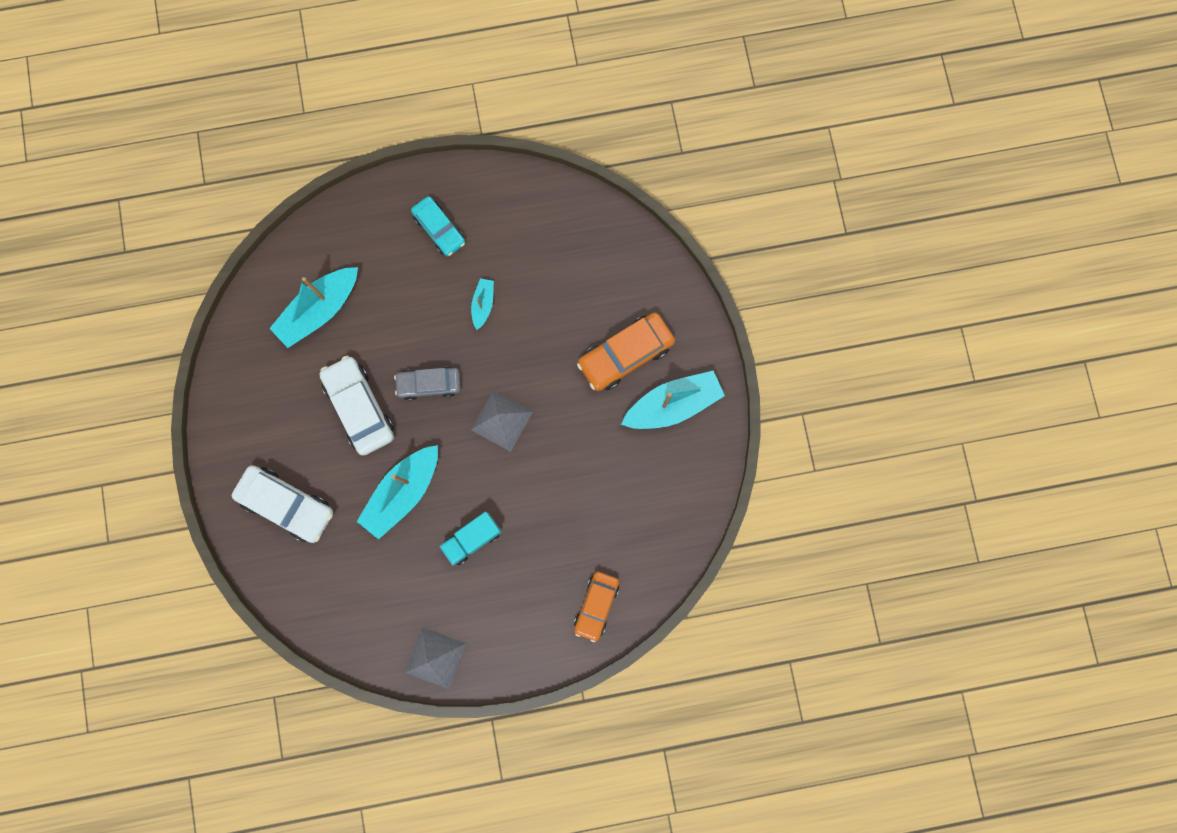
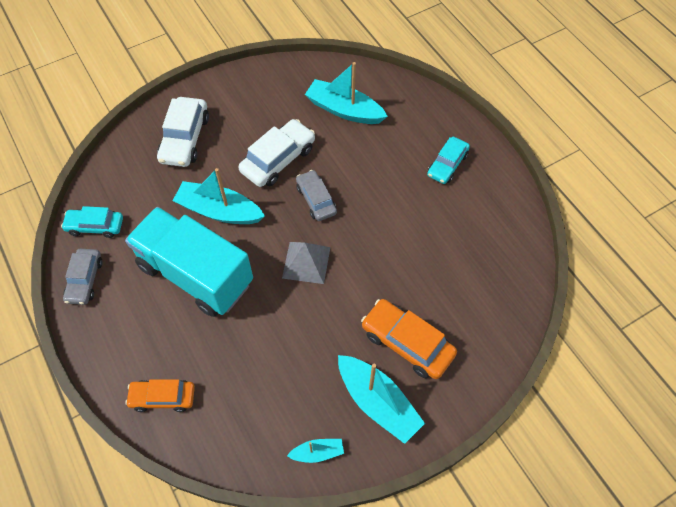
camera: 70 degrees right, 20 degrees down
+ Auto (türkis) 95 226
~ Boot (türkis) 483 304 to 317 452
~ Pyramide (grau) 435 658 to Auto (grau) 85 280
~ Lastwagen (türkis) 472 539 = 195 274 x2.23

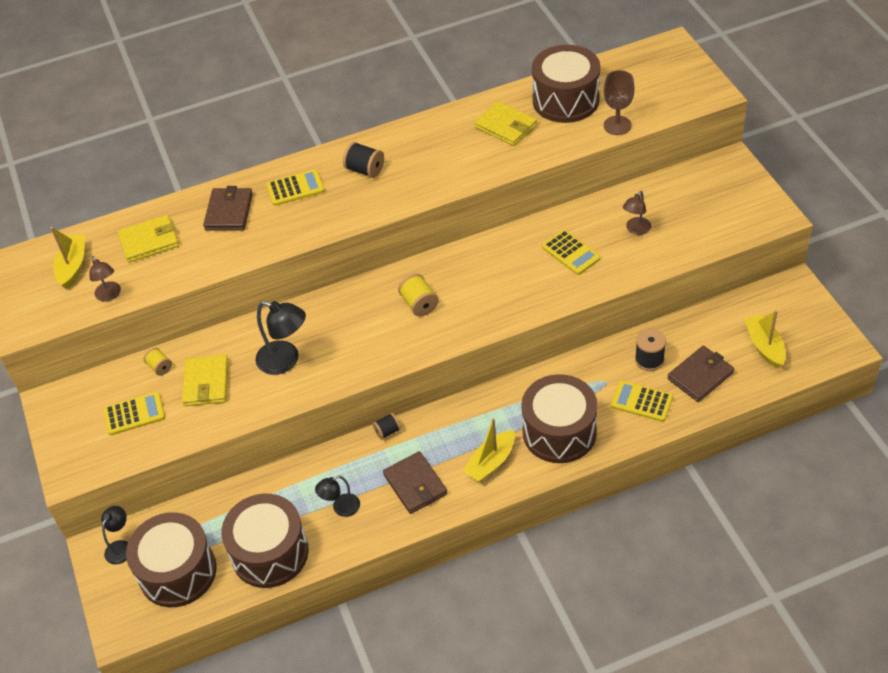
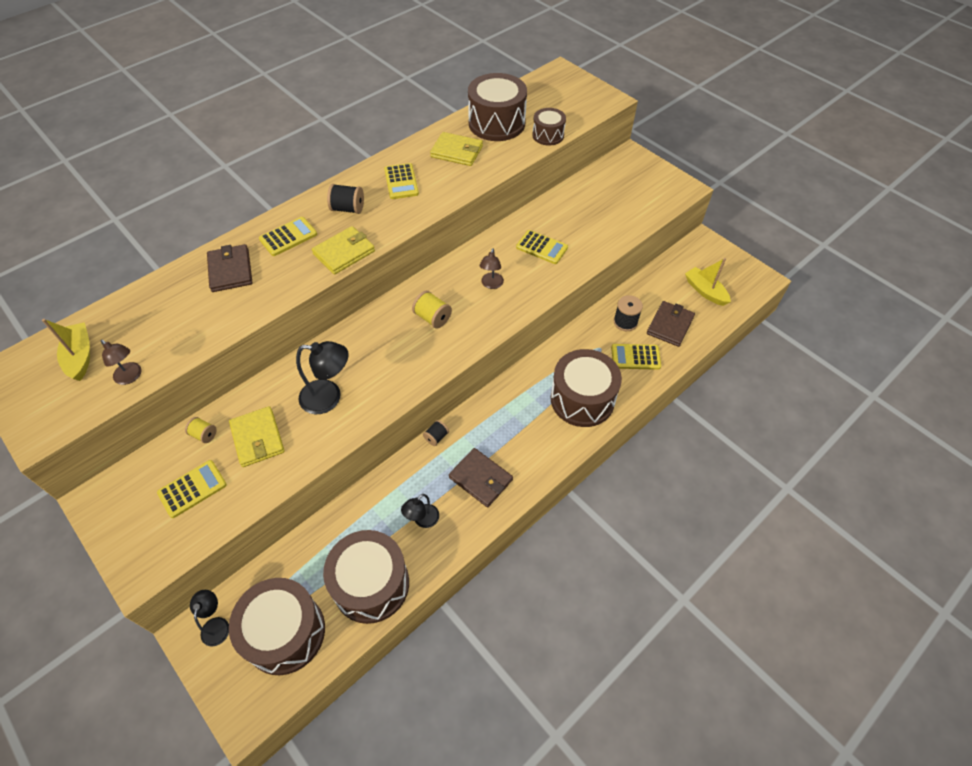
camera: 25 degrees left, 5 degrees up
- Boot (gelb) 491 462
+ Taschenrechner (gelb) 401 182
~ Geldbörse (gelb) 149 241 to 344 252
~ Lampe (braun) 636 230 to 491 284
~ Kelch (braun) 617 125 to Trommel (braun) 548 135

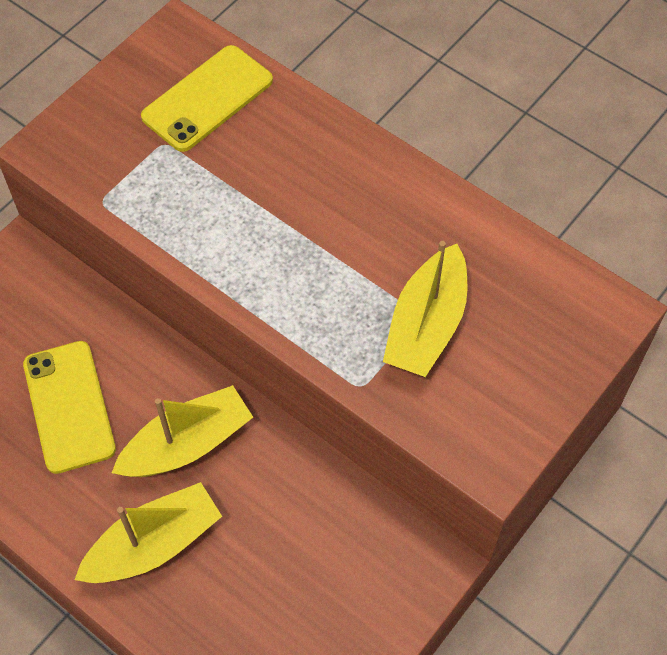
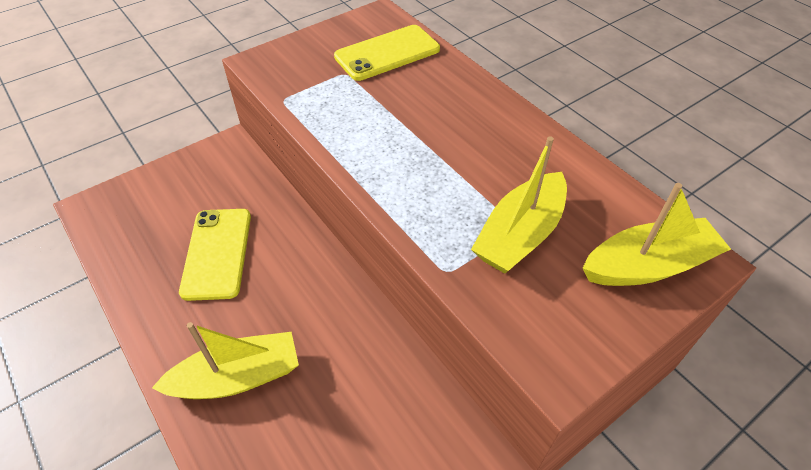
camera: 15 degrees right, 10 degrees down
~ Boot (gelb) 187 444 to 648 265

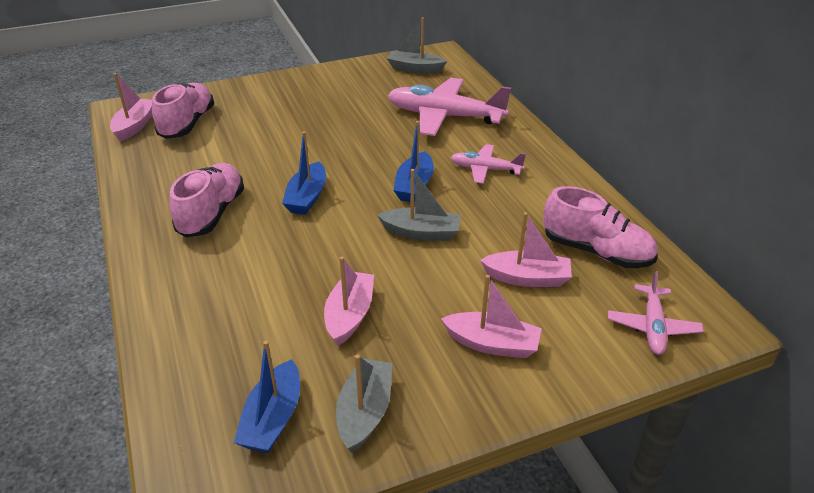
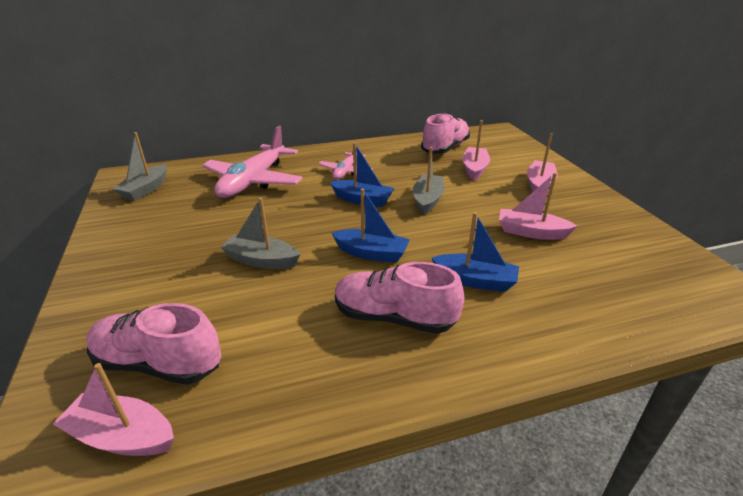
camera: 85 degrees left, 5 degrees down
- Flugzeug (rosa) 652 327
~ Boot (blau) 273 418 to 475 280
~ Boot (grau) 365 412 to 261 260

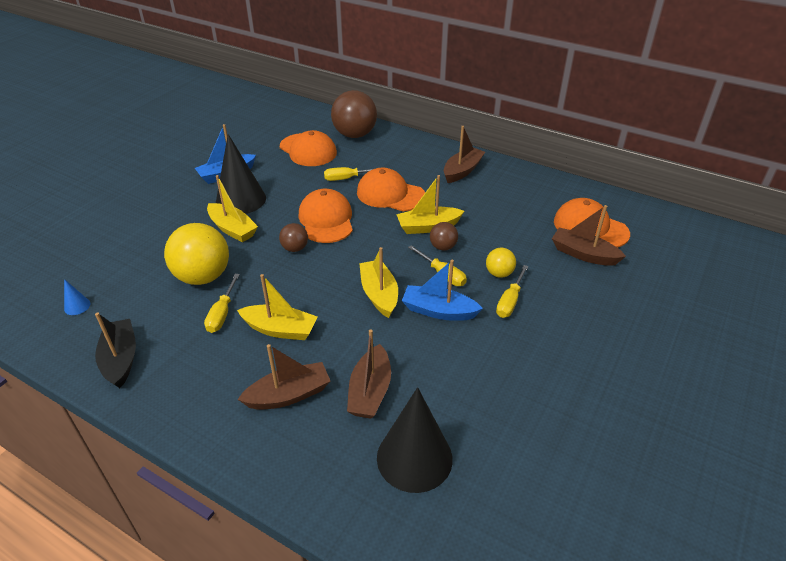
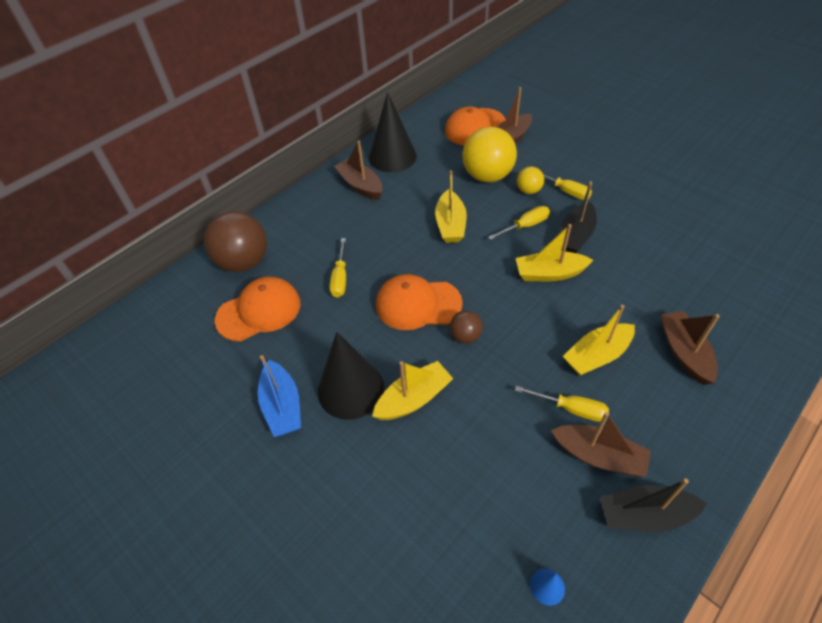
camera: 75 degrees left, 10 degrees up
- Kappe (orange) 390 194
- Ball (braun) 443 247
~ Ball (gelb) 203 277 to 487 176
~ Boot (braun) 370 391 to 598 456
~ Kegel (schwarz) 414 458 to 392 156
~ Boot (blau) 438 311 to Boot (schwarz) 575 236
~ Boot (gelb) 280 329 = 597 355 150 degrees counterclockwise

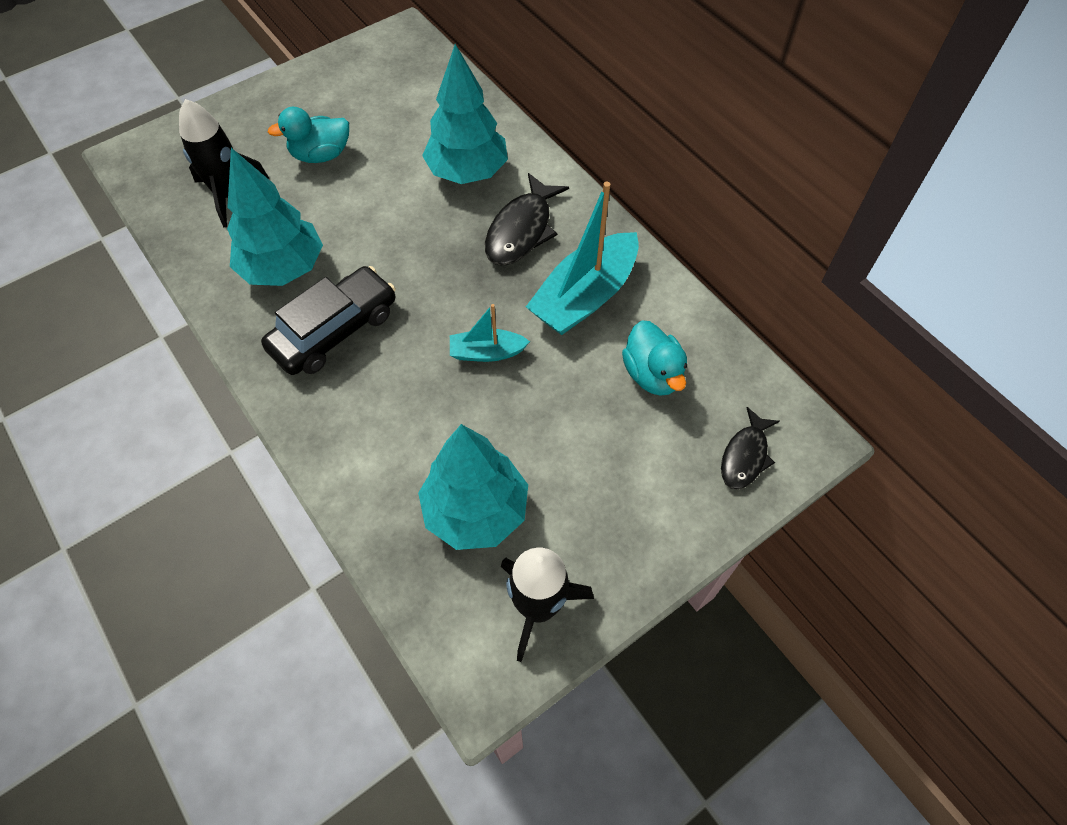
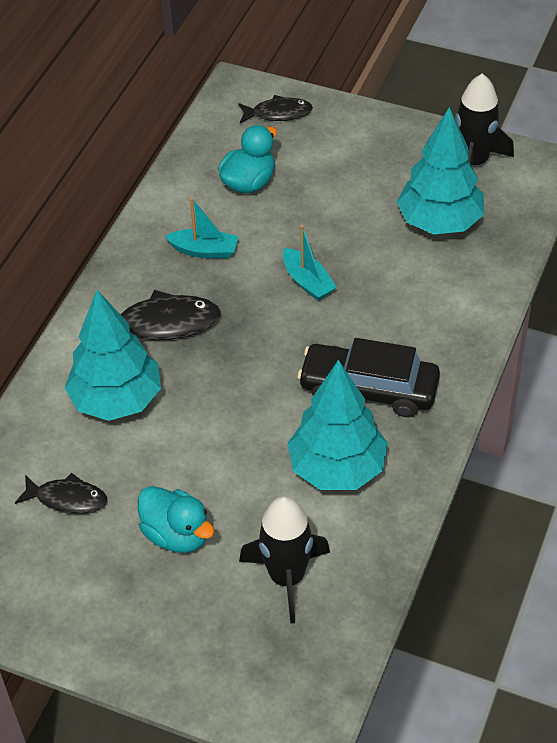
camera: 120 degrees left, 10 degrees down
+ Fisch (schwarz) 67 499
~ Boot (türkis) 584 296 = 204 250 x0.53

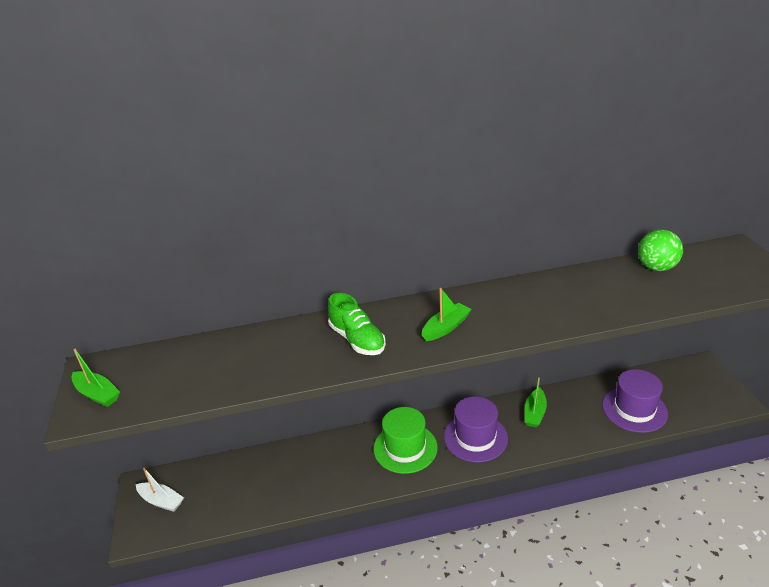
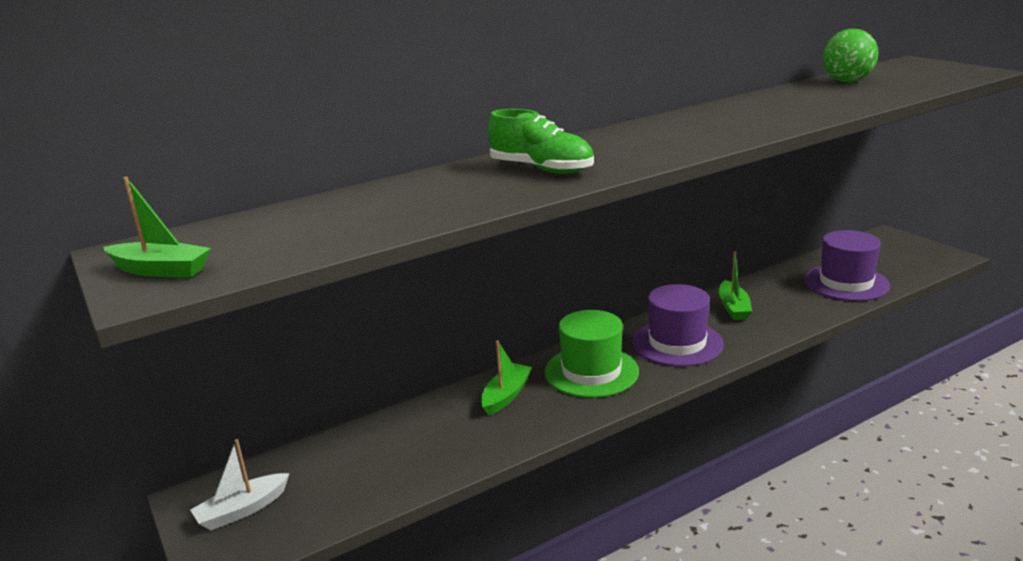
camera: 20 degrees left, 10 degrees down
~ Boot (grün) 446 327 to 506 396
~ Boot (weiß) 161 501 = 242 510 135 degrees clockwise

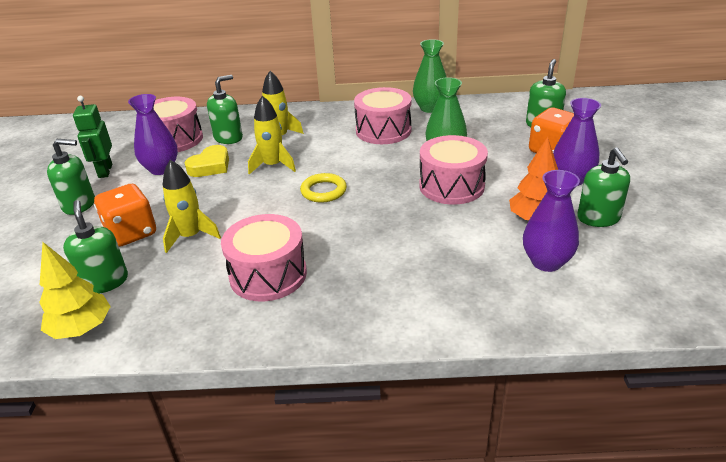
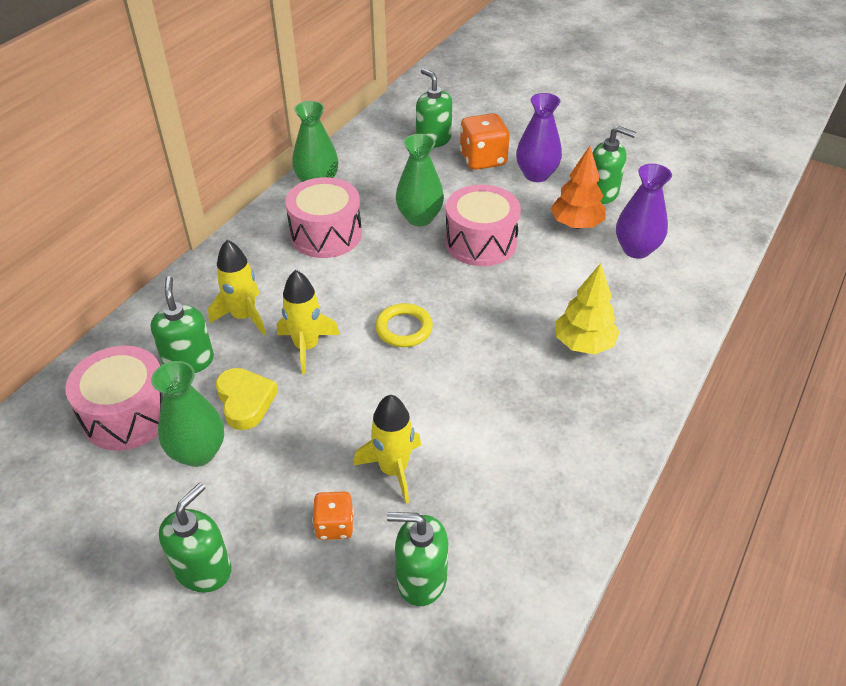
camera: 60 degrees left, 10 degrees up
- Roboter (grün) 105 171
- Trommel (rosa) 268 274
~ Baum (gelb) 82 329 to 583 344
~ Vase (lila) 161 169 to Vase (grün) 198 452
~ Spielwürfel (orange) 132 233 = 334 525 x0.59

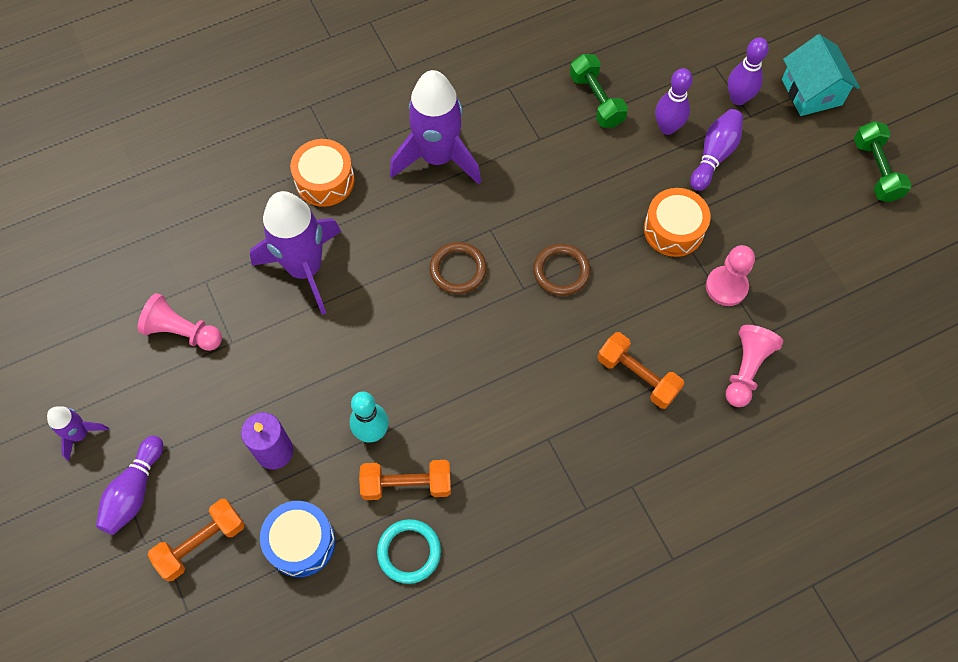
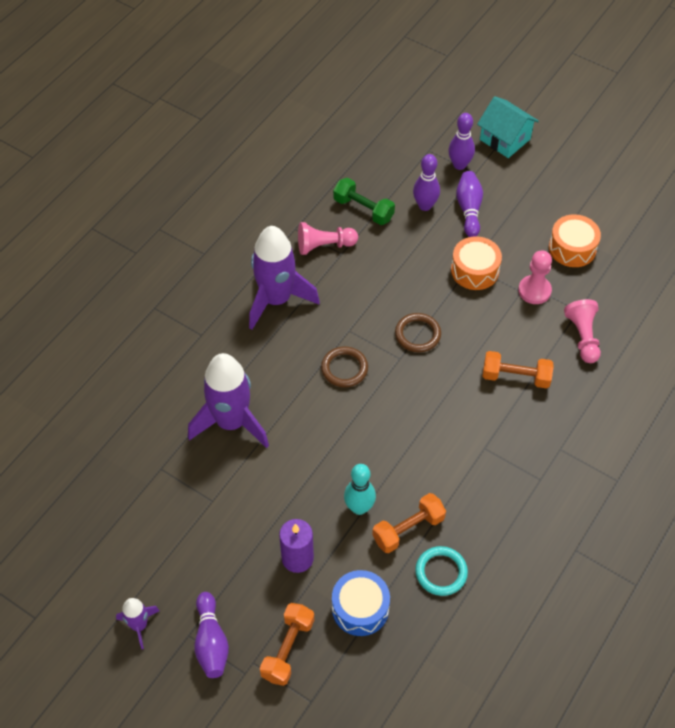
camera: 30 degrees left, 10 degrees down
- Hantel (grün) 876 170
~ Bauer (rosa) 182 332 to 324 246
~ Trommel (orange) 325 180 to 572 248

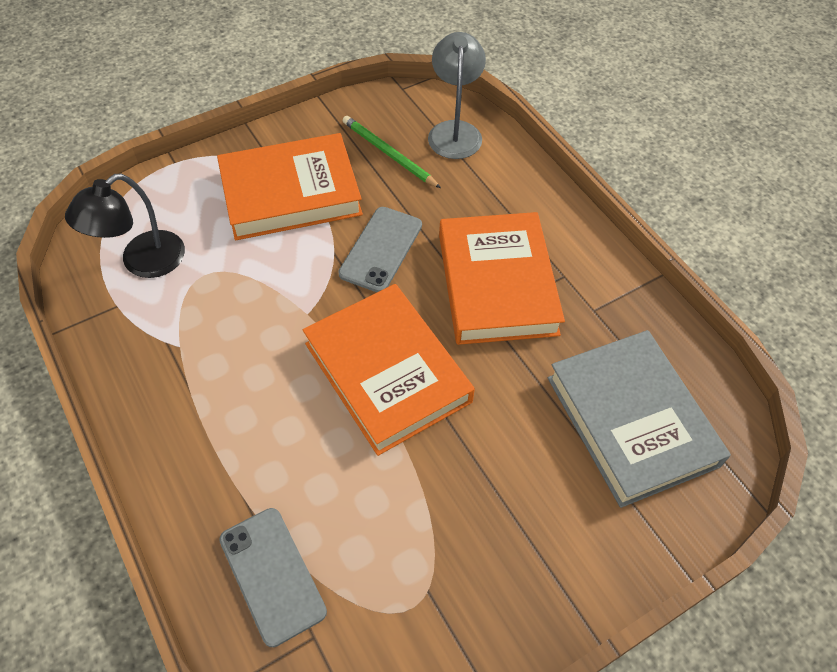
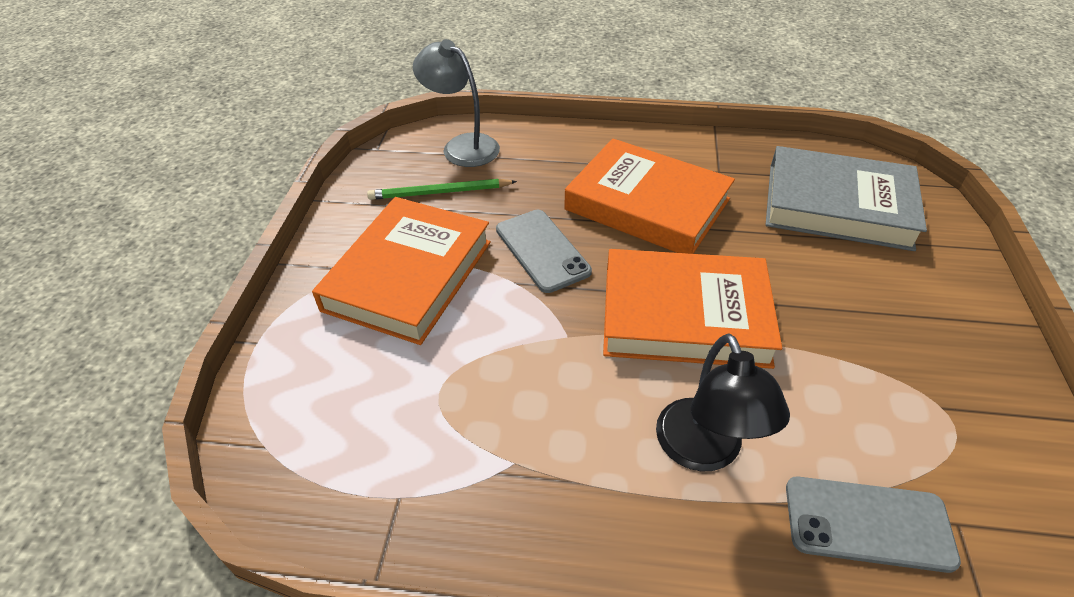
camera: 50 degrees left, 10 degrees down
~ Lampe (schwarz) 142 262 to 704 451

